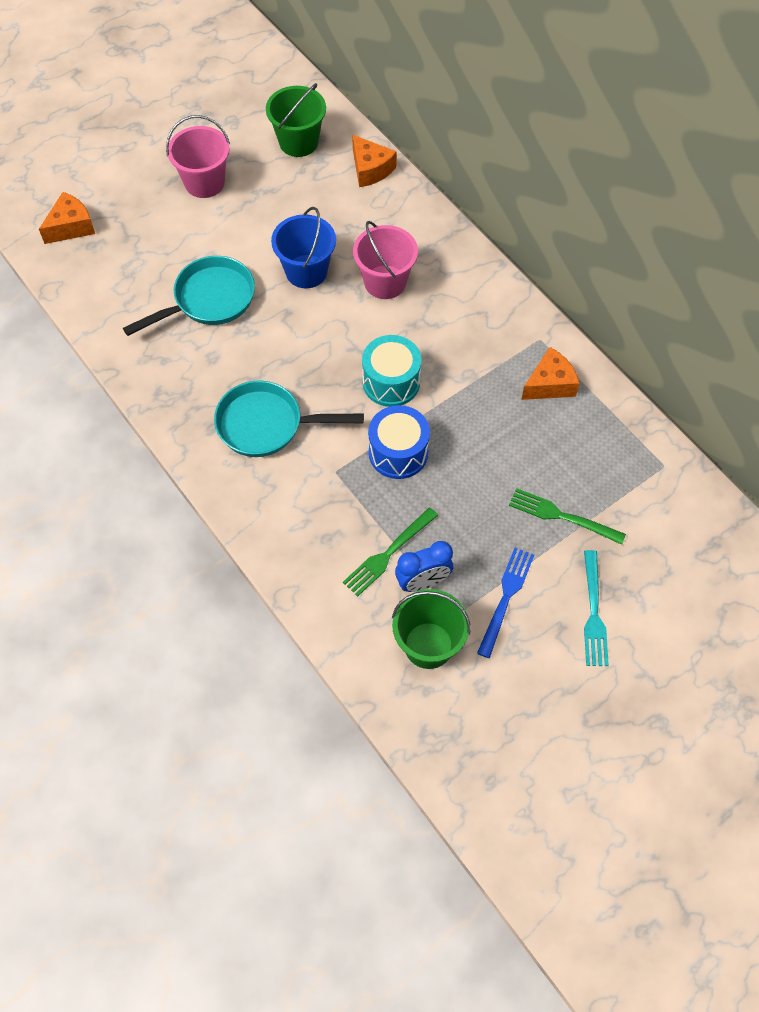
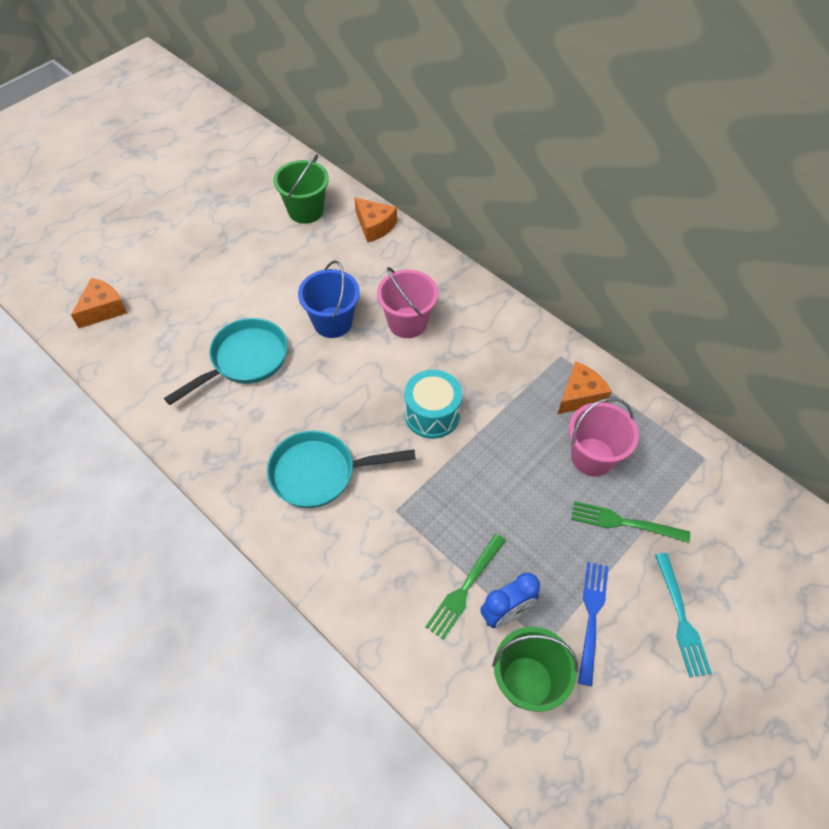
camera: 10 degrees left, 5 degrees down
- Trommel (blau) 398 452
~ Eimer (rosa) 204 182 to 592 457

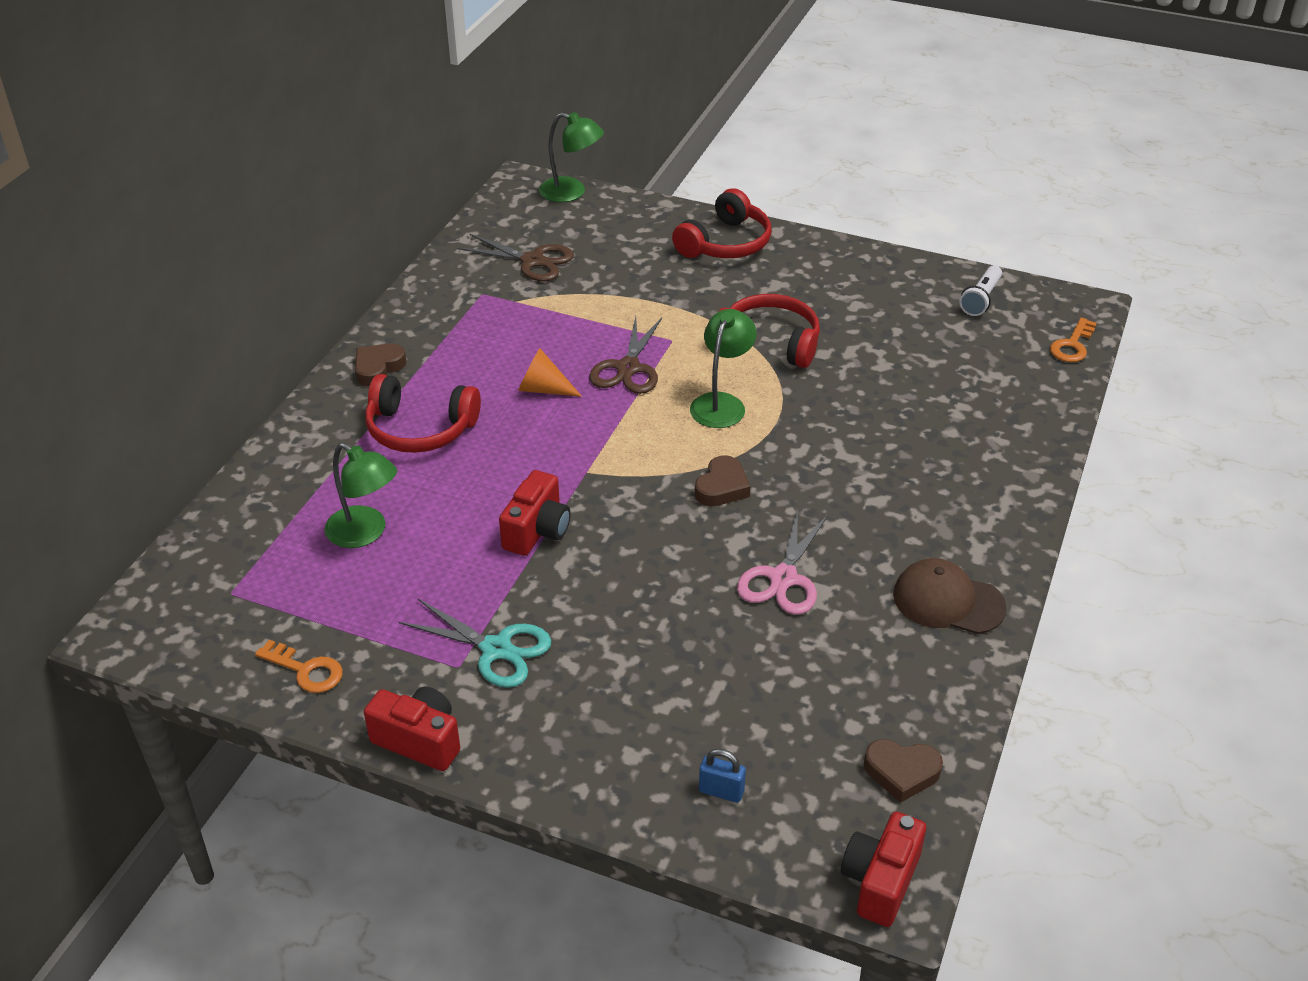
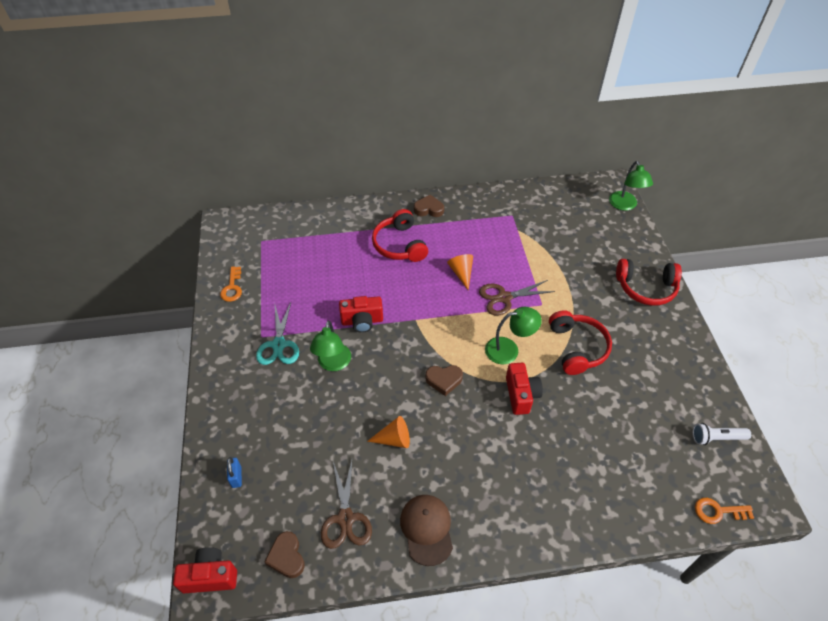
camera: 60 degrees right, 10 degrees up
~ Lampe (grün) 365 533 to 333 364
~ Kamera (rot) 419 741 to 521 395
~ Schere (braun) 533 261 to 345 518
~ Schere (rosa) 783 578 to Kegel (orange) 394 439

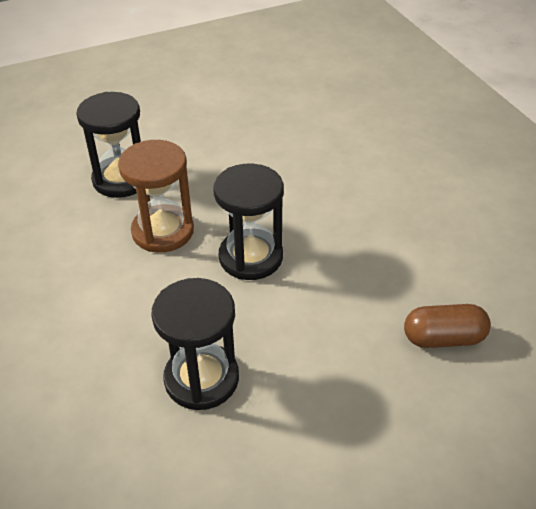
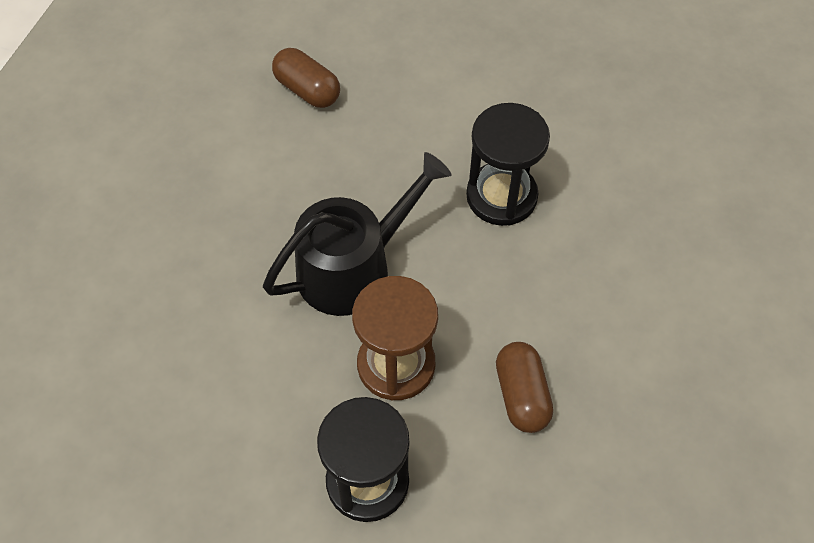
camera: 135 degrees left, 15 degrees up
+ Kapsel (braun) 521 395
~ Sanduhr (schwarz) 251 257 to Gießkanne (schwarz) 353 267

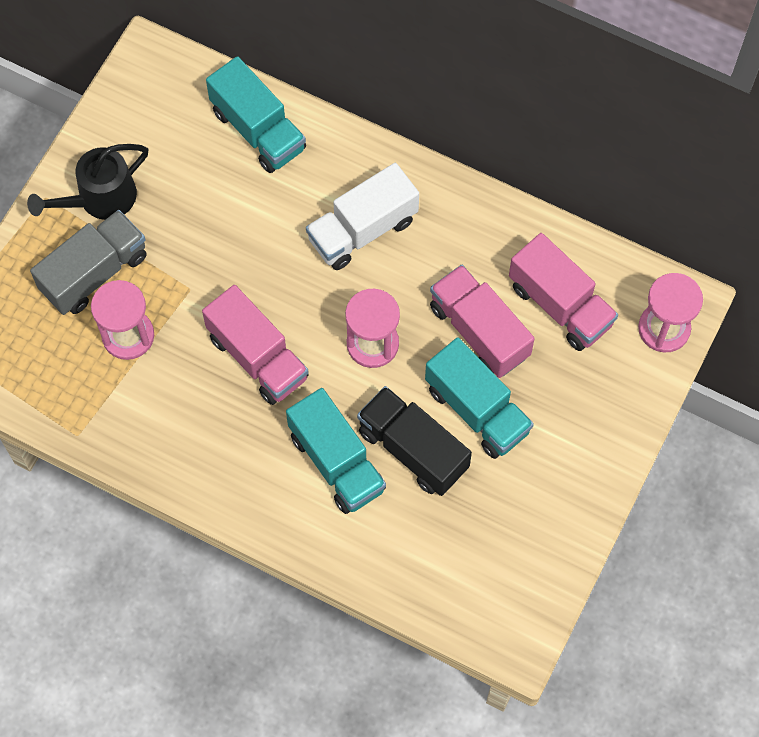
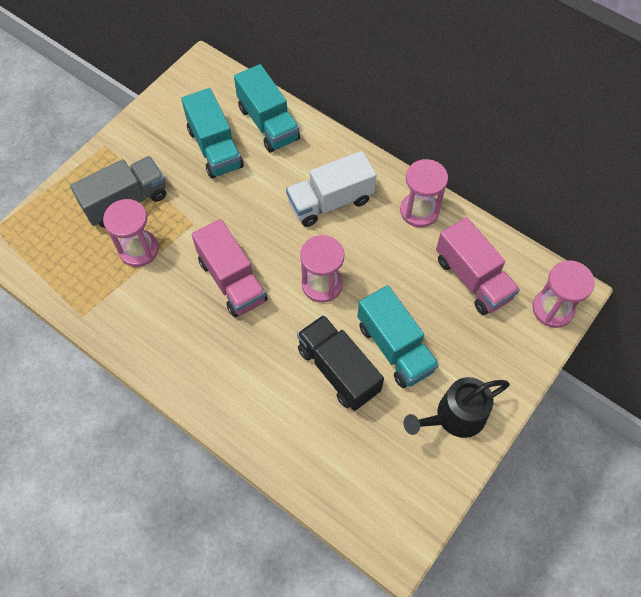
camera: 10 degrees right, 5 degrees down
- Lastwagen (rosa) 479 331
+ Sanduhr (rosa) 419 211
~ Gießkanne (schwarz) 100 199 to 454 417
~ Lastwagen (türkis) 336 462 to 215 148

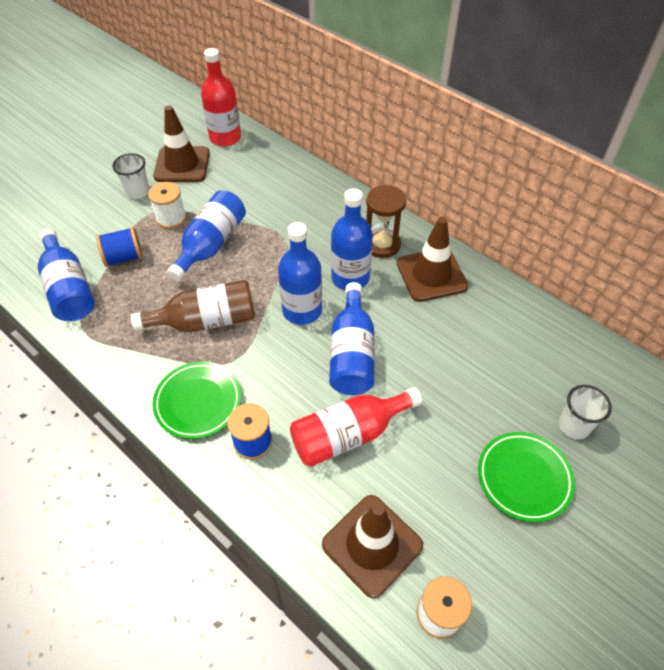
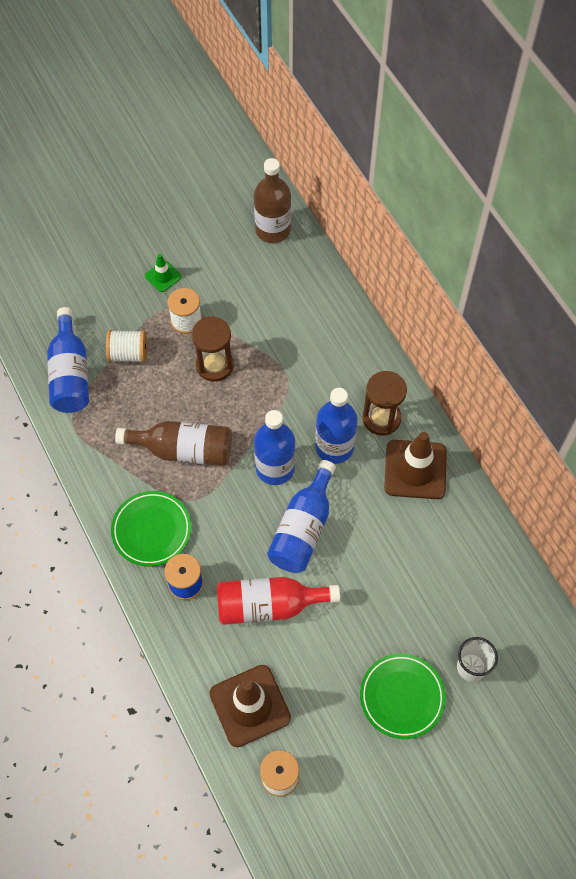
camera: 20 degrees right, 10 degrees up
- Leitkegel (braun) 182 165
~ Becher (weiß) 138 192 to Leitkegel (grün) 163 276
~ Flasche (blau) 211 245 to Sanduhr (braun) 214 365
~ Garnrolle (blau) 124 257 to Garnrolle (weiß) 128 354
~ Flasche (rot) 225 138 to Flasche (braun) 273 230

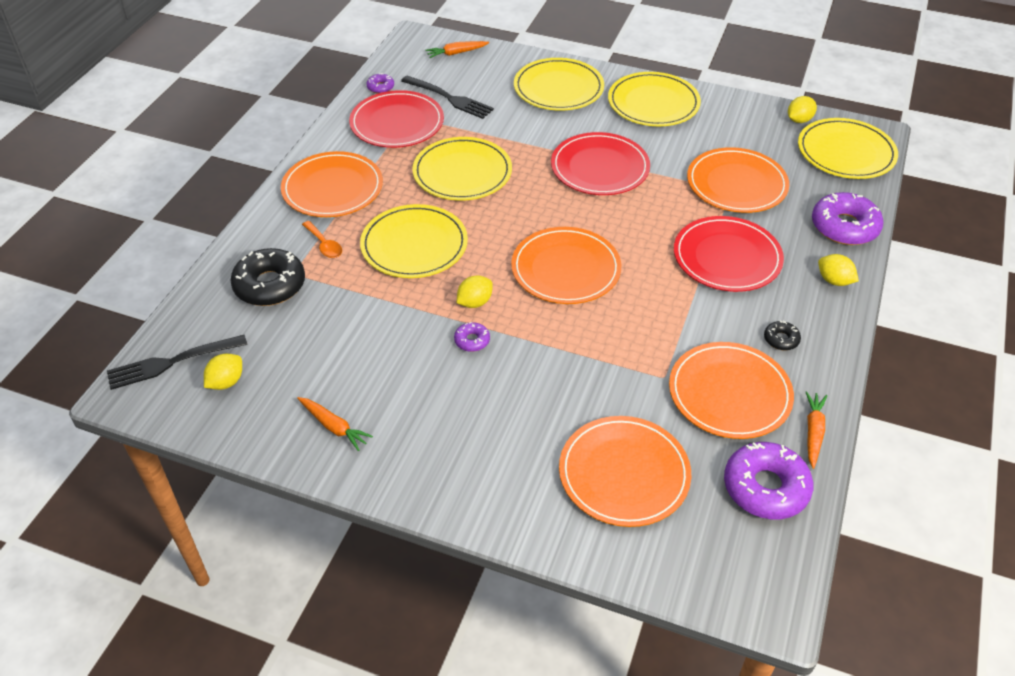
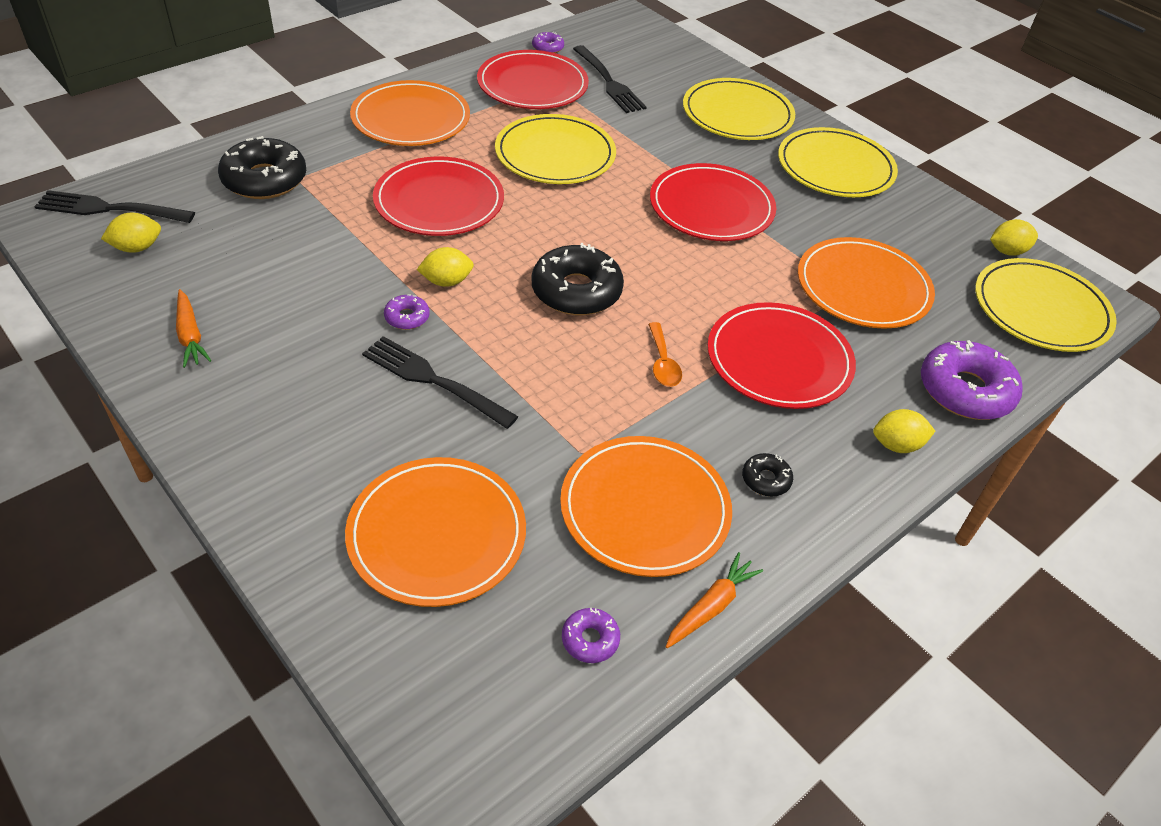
camera: 25 degrees right, 0 degrees up
- Karotte (orange) 456 53
+ Gabel (schwarz) 433 380
~ Löffel (orange) 324 245 to 662 362
~ Teller (orange) 565 269 to Donut (schwarz) 576 291
~ Teller (gelb) 414 245 to Teller (rot) 439 201
~ Zitrone (gelb) 834 281 = 896 445 75 degrees counterclockwise
~ Donut (lila) 765 487 = 590 639 x0.47

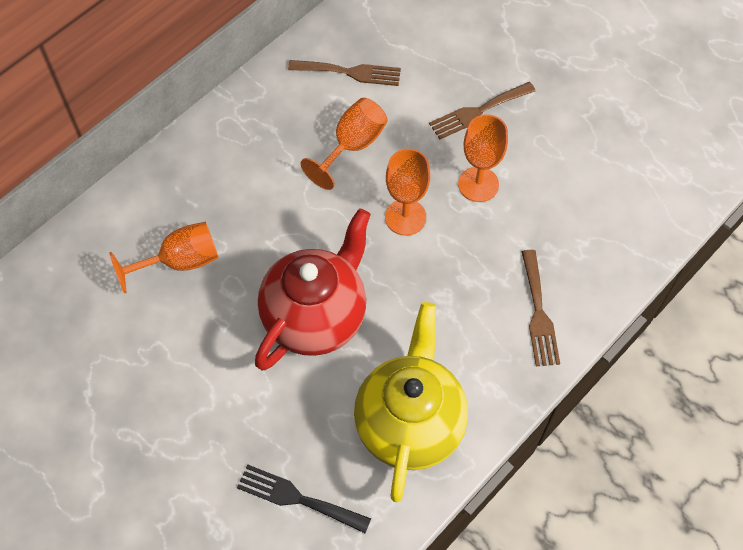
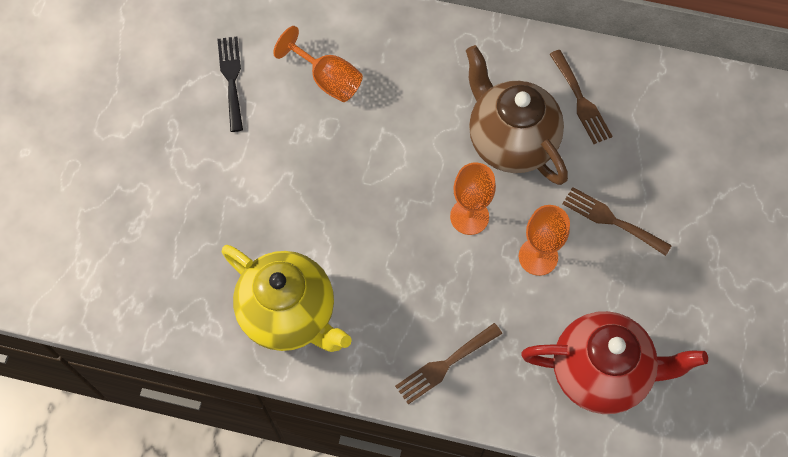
camera: 60 degrees right, 5 degrees up
~ Gabel (schwarz) 297 498 to 231 79
~ Teekanne (rot) 316 317 to 601 372
~ Kelch (orange) 352 146 to Teekanne (braun) 510 141
~ Teekanne (gelb) 409 423 = 290 314 60 degrees clockwise

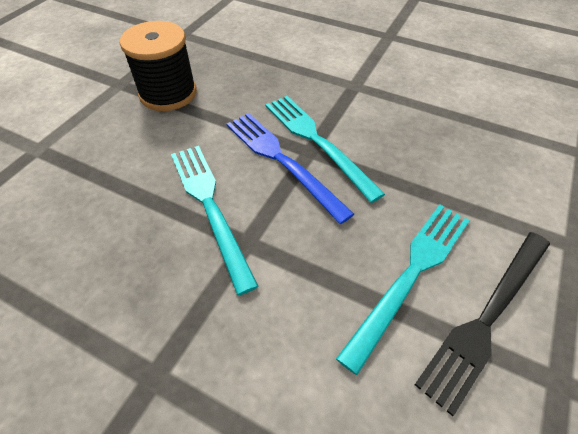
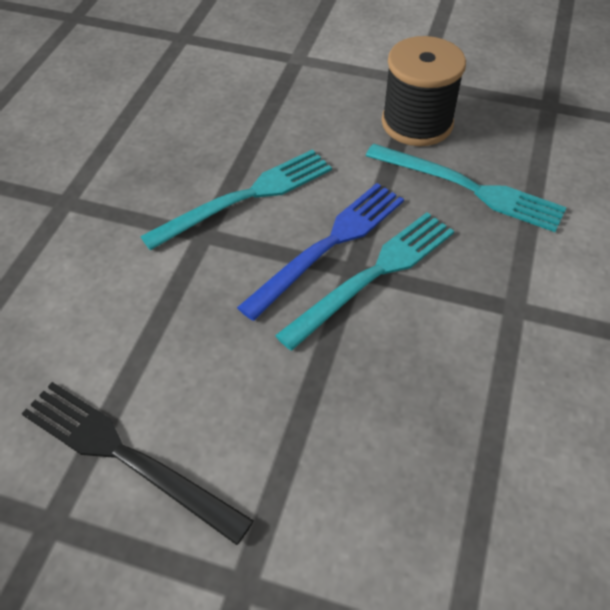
camera: 80 degrees right, 0 degrees up
~ Gabel (türkis) 411 274 to 469 188

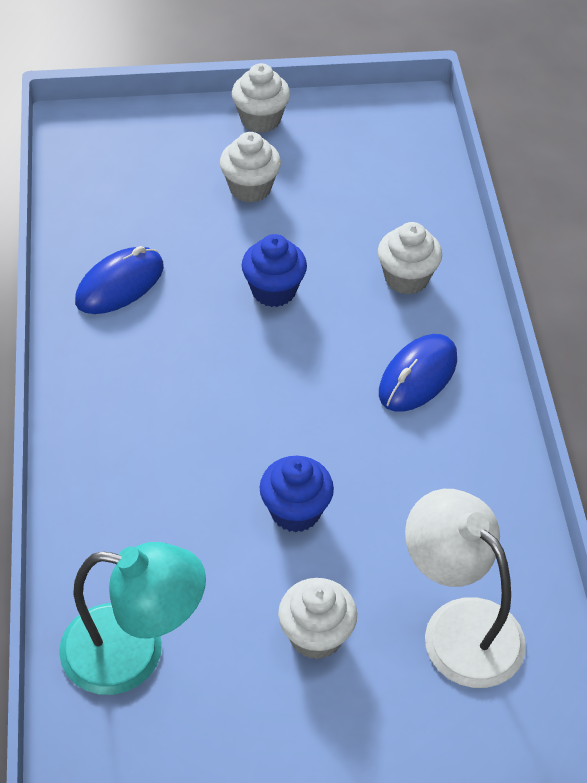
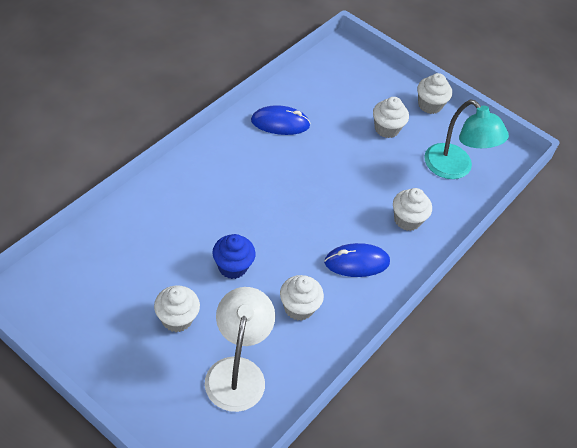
camera: 40 degrees right, 0 degrees up
- Muffin (blau) 273 290
+ Muffin (weiß) 298 308
~ Lampe (türkis) 134 652 to 455 168

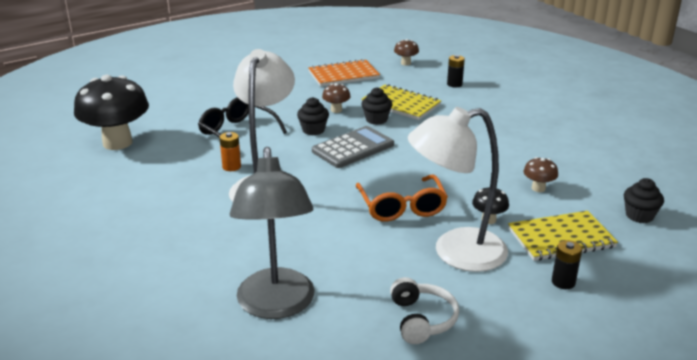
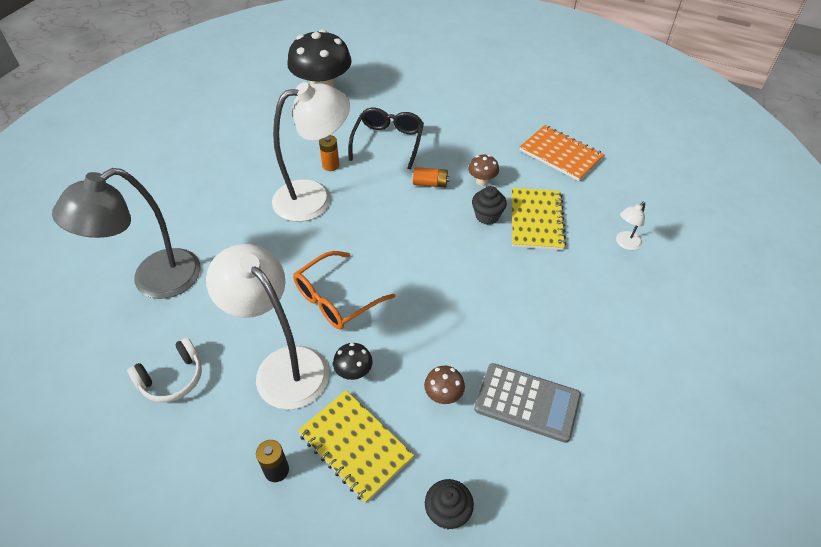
camera: 60 degrees right, 20 degrees up
- Pilz (braun) 405 63
~ Taschenrechner (grau) 353 148 to 527 402
~ Muffin (schwarz) 313 130 to Batterie (orange) 430 183
~ Batterie (schwarz) 454 84 to Lampe (weiß) 625 244

